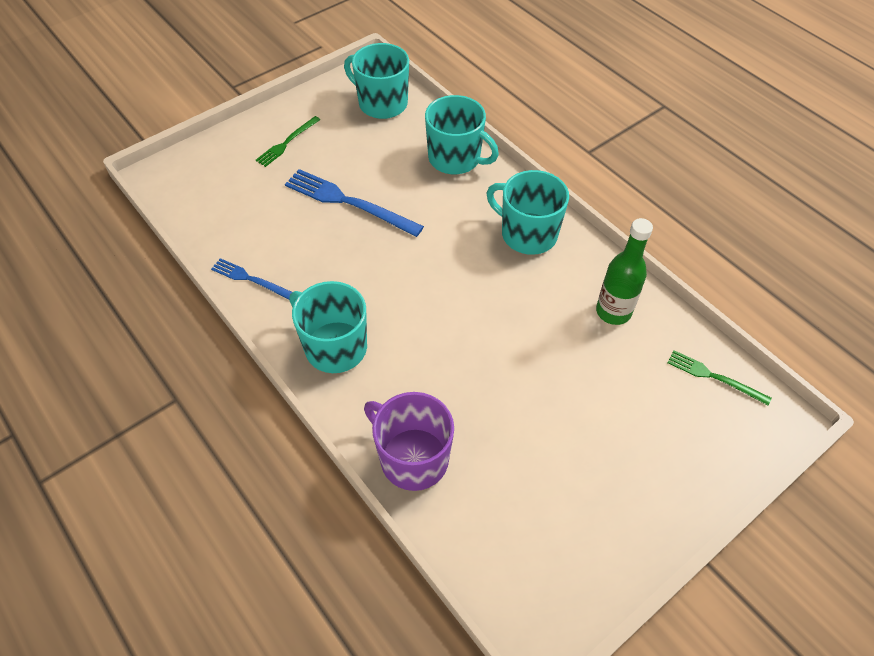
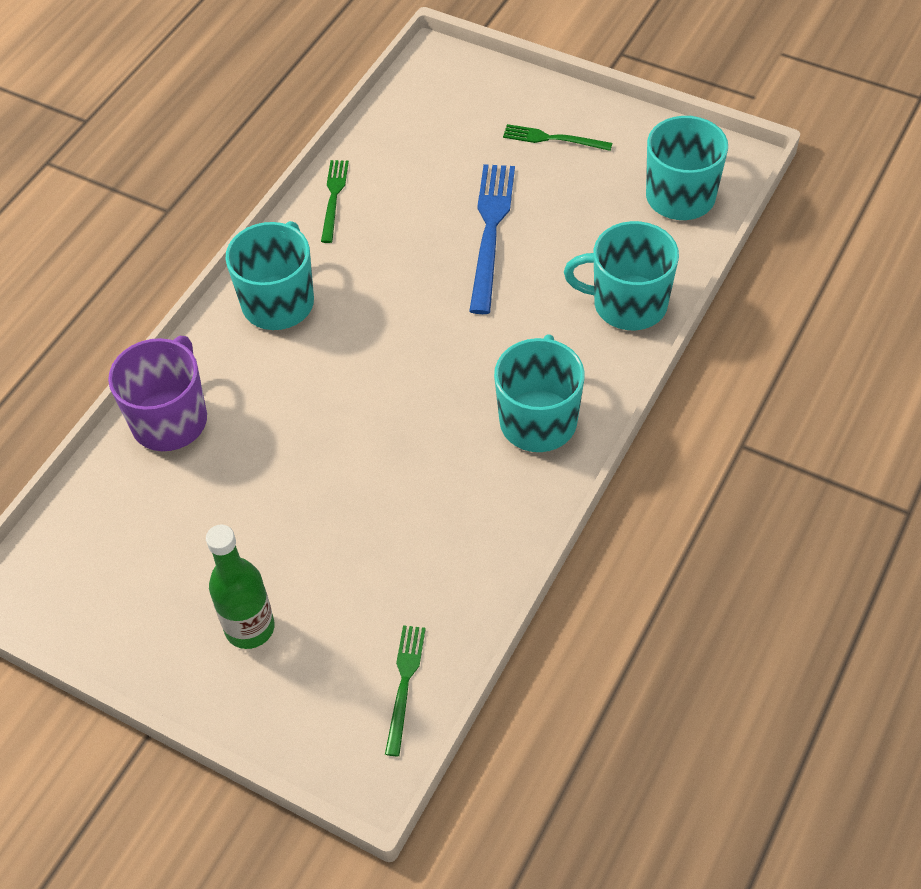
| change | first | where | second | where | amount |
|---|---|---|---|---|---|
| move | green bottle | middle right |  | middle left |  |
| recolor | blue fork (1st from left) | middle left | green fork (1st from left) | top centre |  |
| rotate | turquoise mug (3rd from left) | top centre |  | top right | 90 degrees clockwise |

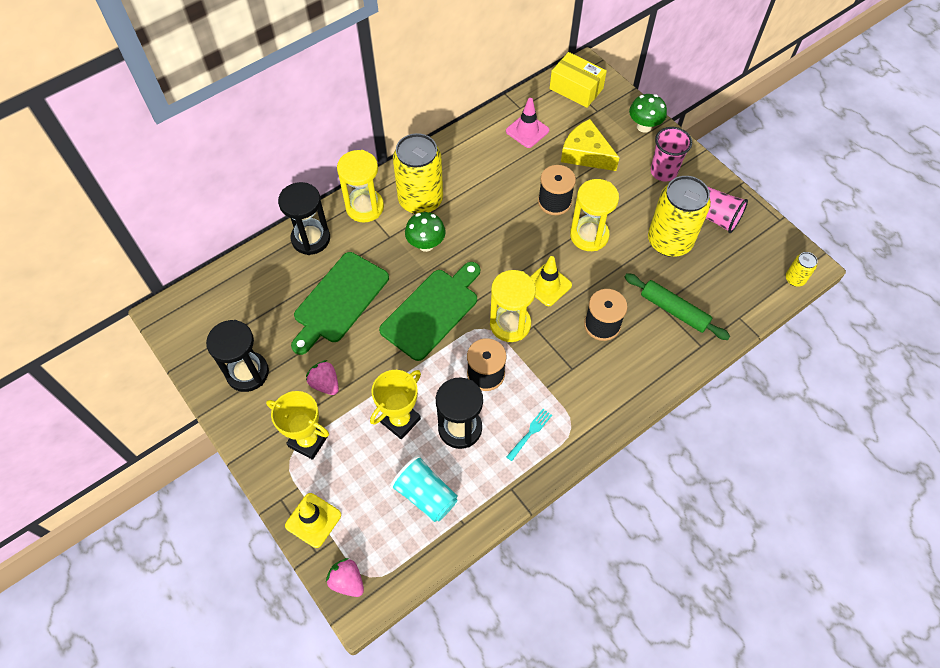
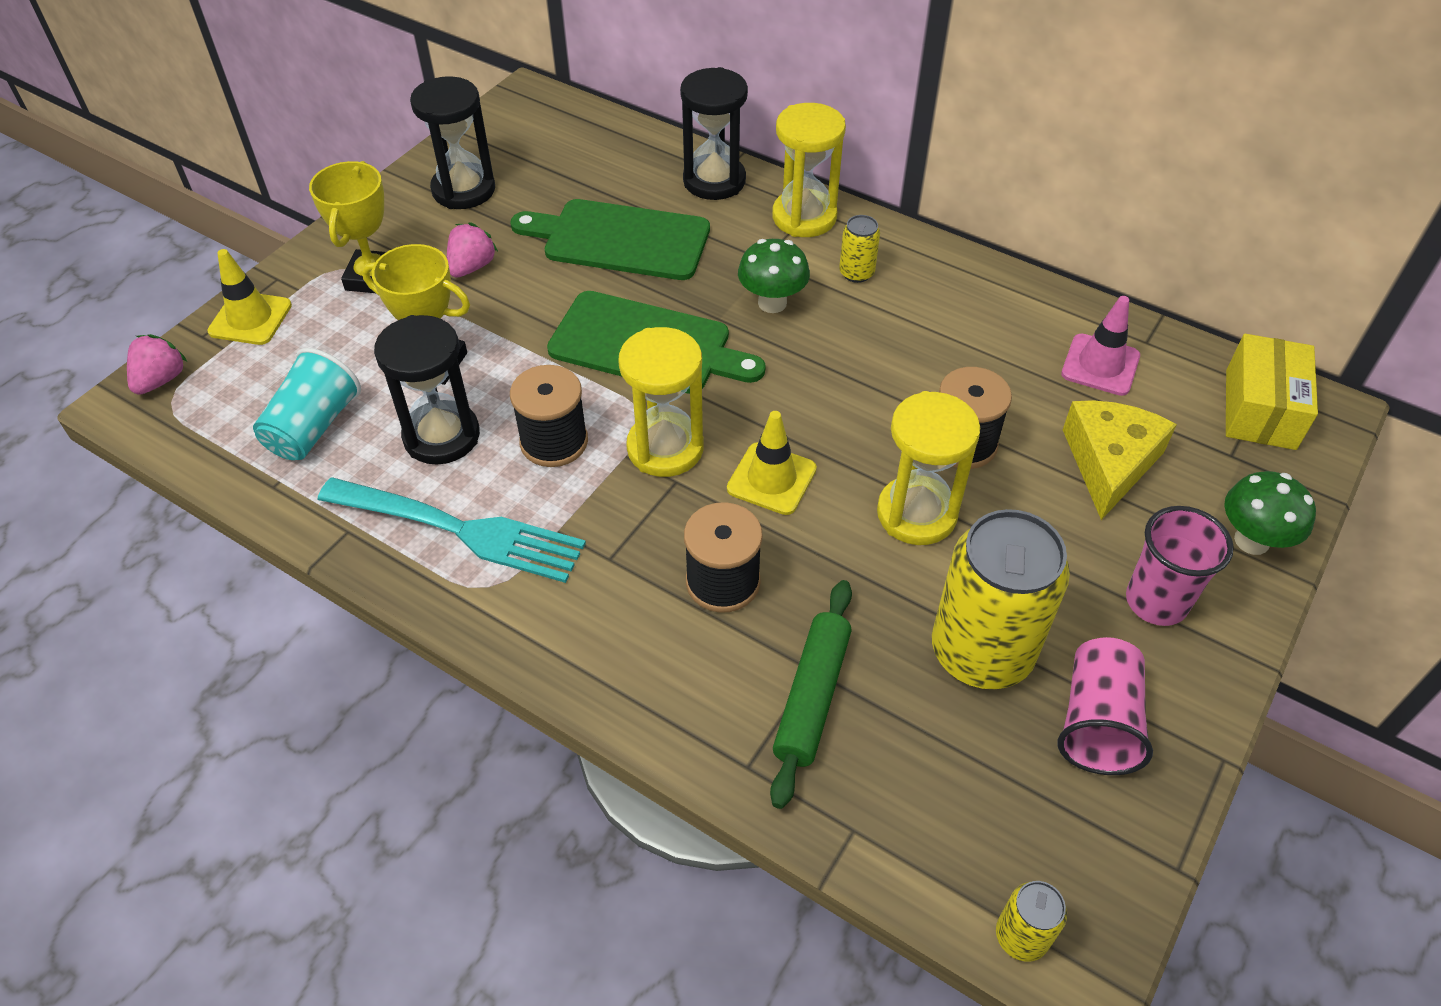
| change | first | where | second | where | amount |
|---|---|---|---|---|---|
| resize | yellow can (1st from left) | top centre |  | top centre | x0.44 |
| resize | turquoise fork | centre |  | middle left | x2.34 |

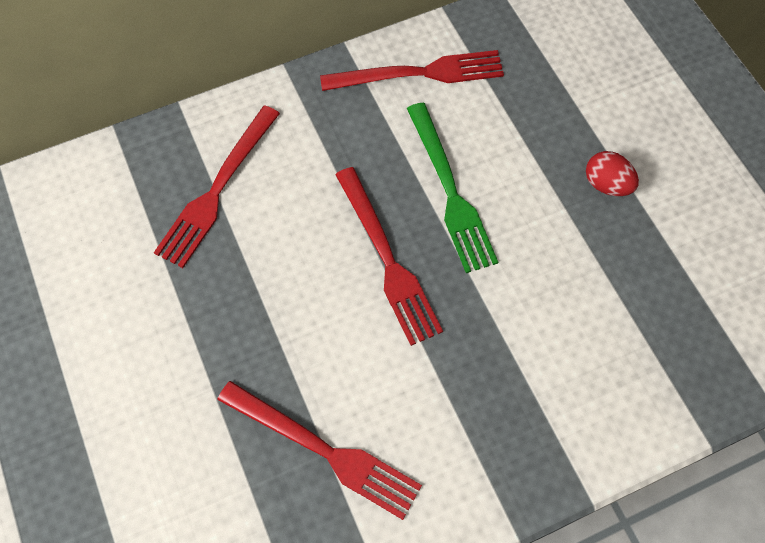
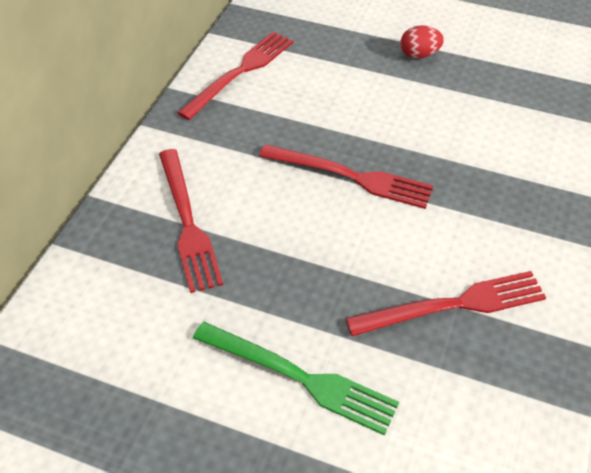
| change | first | where | second | where | amount |
|---|---|---|---|---|---|
| move | green fork | centre |  | bottom centre |  |

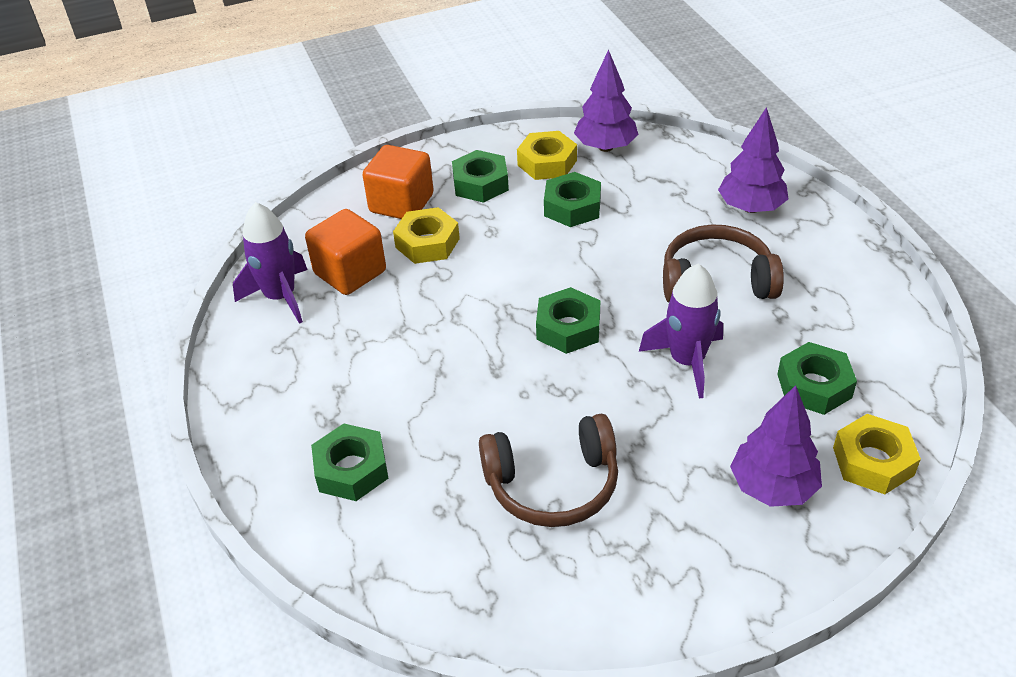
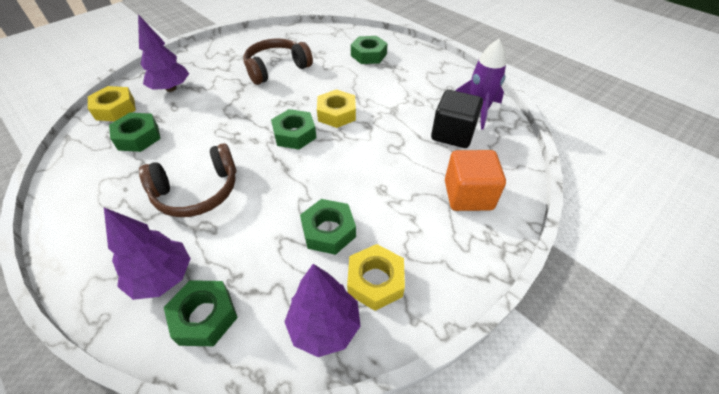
| change | first | where | second | where | amount |
|---|---|---|---|---|---|
| delete | purple rocket (2nd from left) | middle right |  |  |  |
| move | yellow nut (1st from left in the first image) | centre | yellow nut (2nd from left) | top centre |  |
| move | green nut (2nd from left) | top centre |  | bottom left |  |
| recolor | orange cube (1st from left) | centre | black cube | top centre |  |

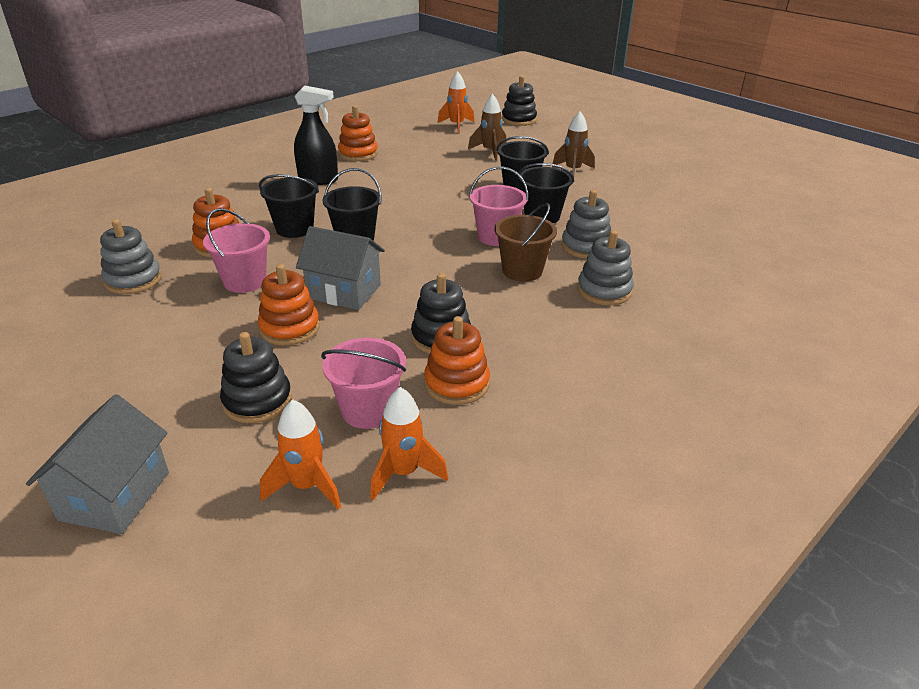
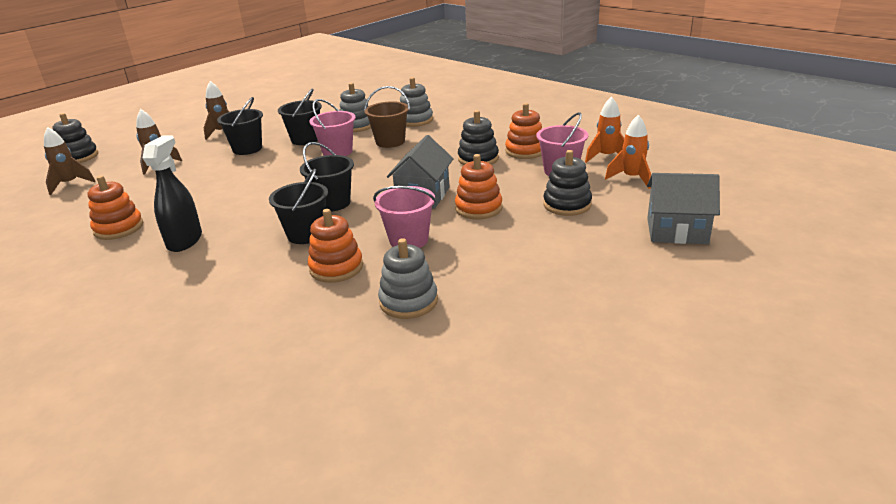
| change | first | where | second | where | amount |
|---|---|---|---|---|---|
| recolor | orange rocket (3rd from left) | top centre | brown rocket (1st from left) | top left |  |

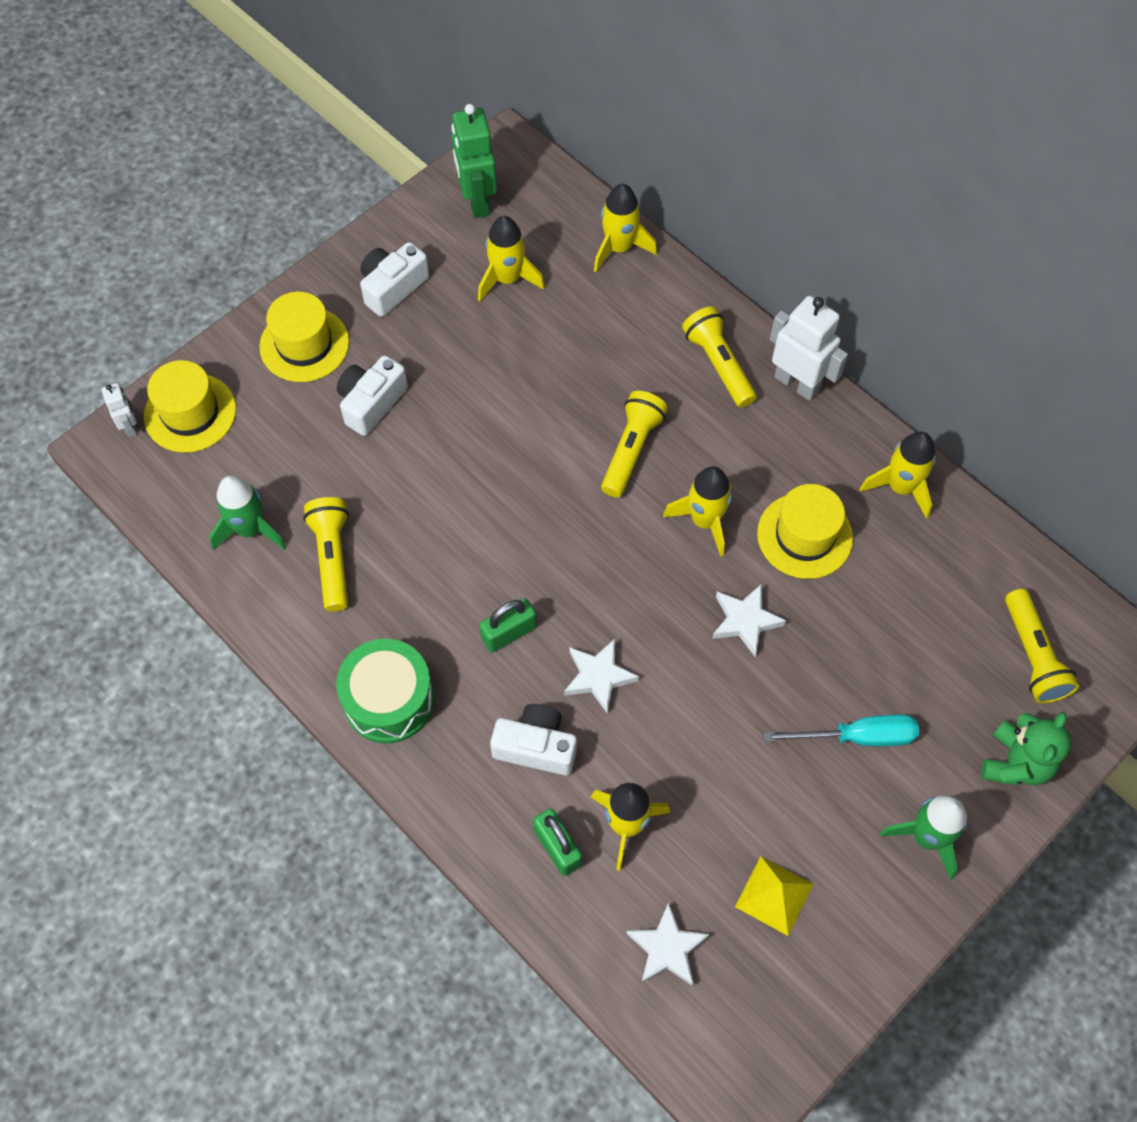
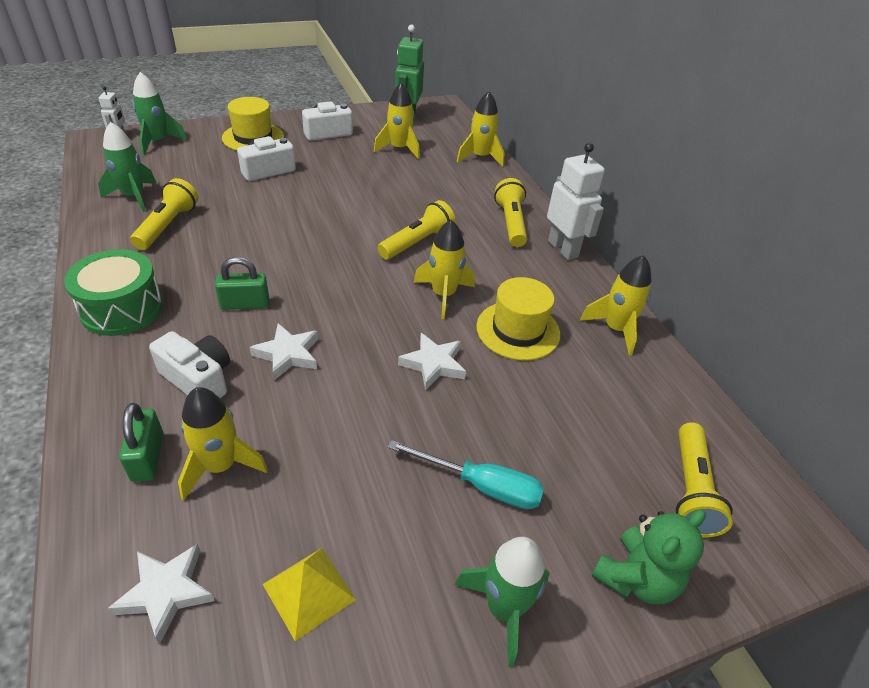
| change | first | where | second | where | amount |
|---|---|---|---|---|---|
| replace | yellow hat (1st from left) | middle left | green rocket (2nd from left) | top left |  |

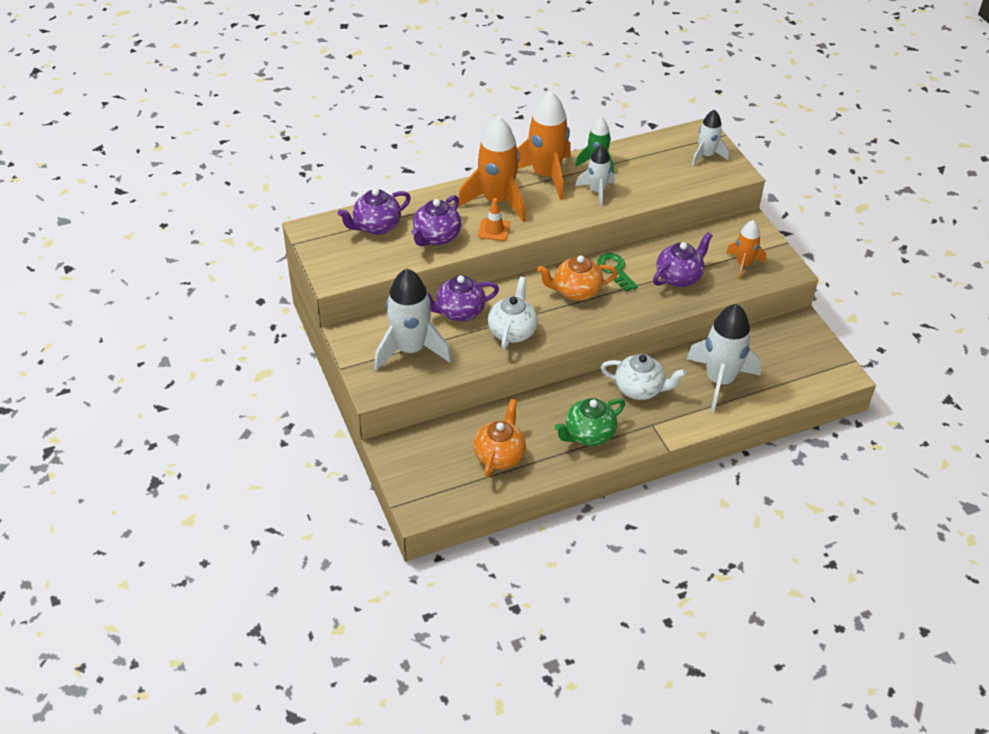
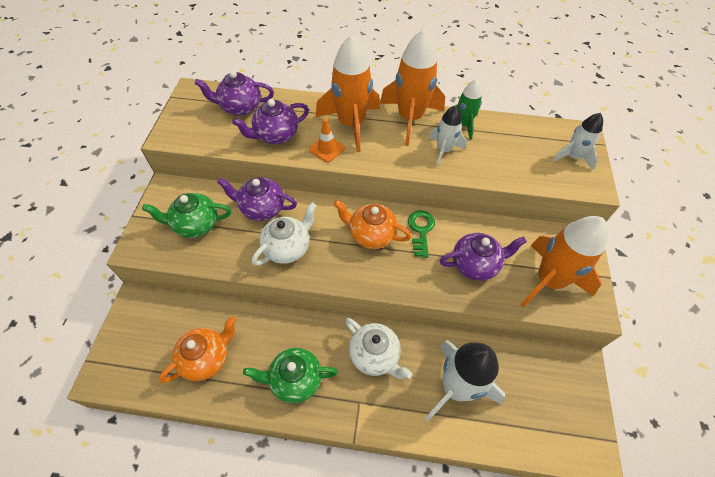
| change | first | where | second | where | amount |
|---|---|---|---|---|---|
| replace | white rocket (1st from left) | centre | green teapot (1st from left) | middle left |  |
| resize | orange rocket (3rd from left) | middle right |  | middle right | x1.76 |

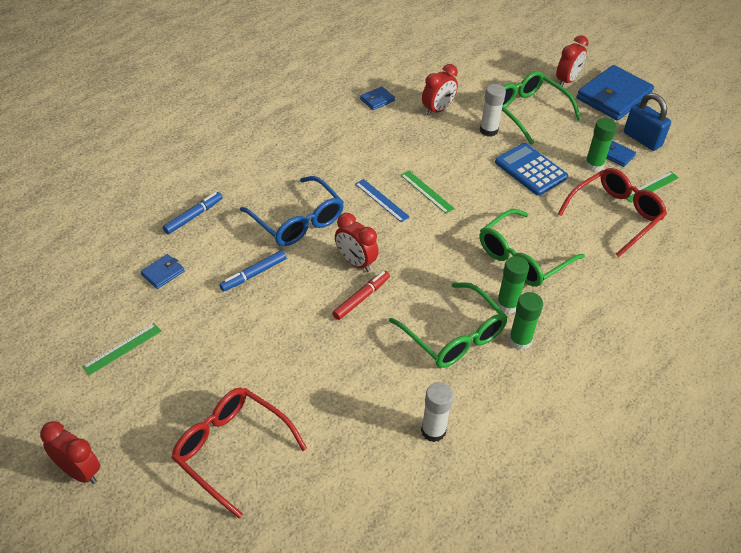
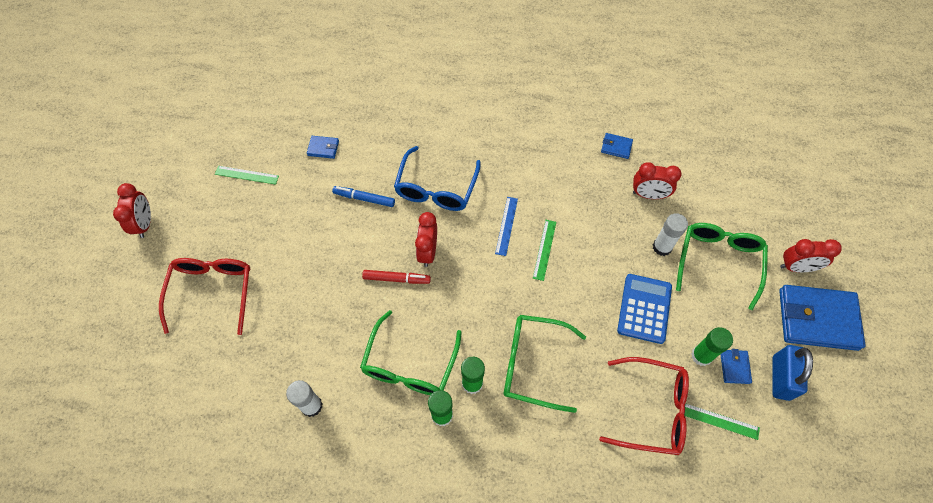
| change | first | where | second | where | amount |
|---|---|---|---|---|---|
| delete | blue marker (1st from left) | middle left |  |  |  |

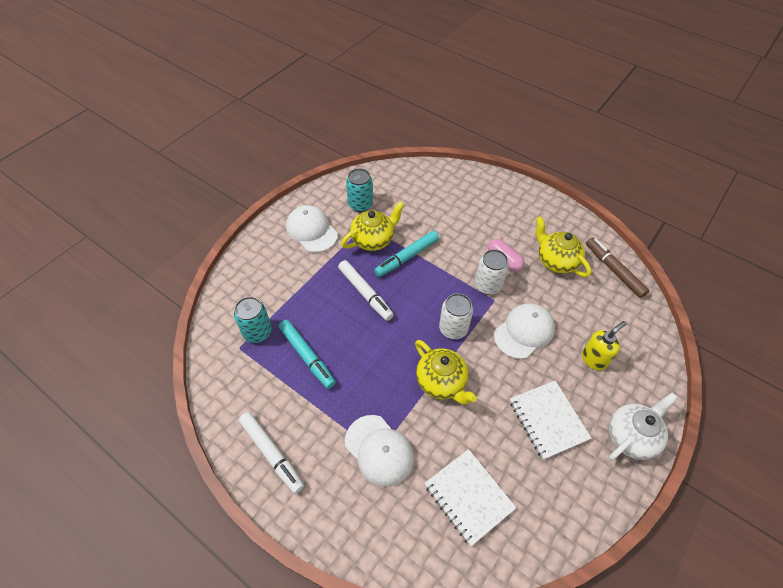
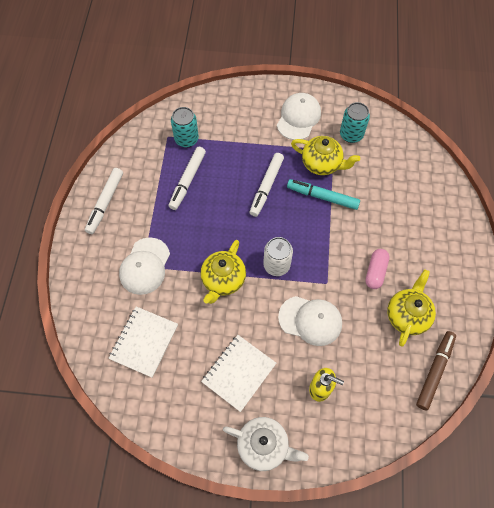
| change | first | where | second | where | amount |
|---|---|---|---|---|---|
| delete | white can (2nd from left) | centre |  |  |  |
| recolor | turquoise marker (1st from left) | centre | white marker (2nd from left) | centre |  |

